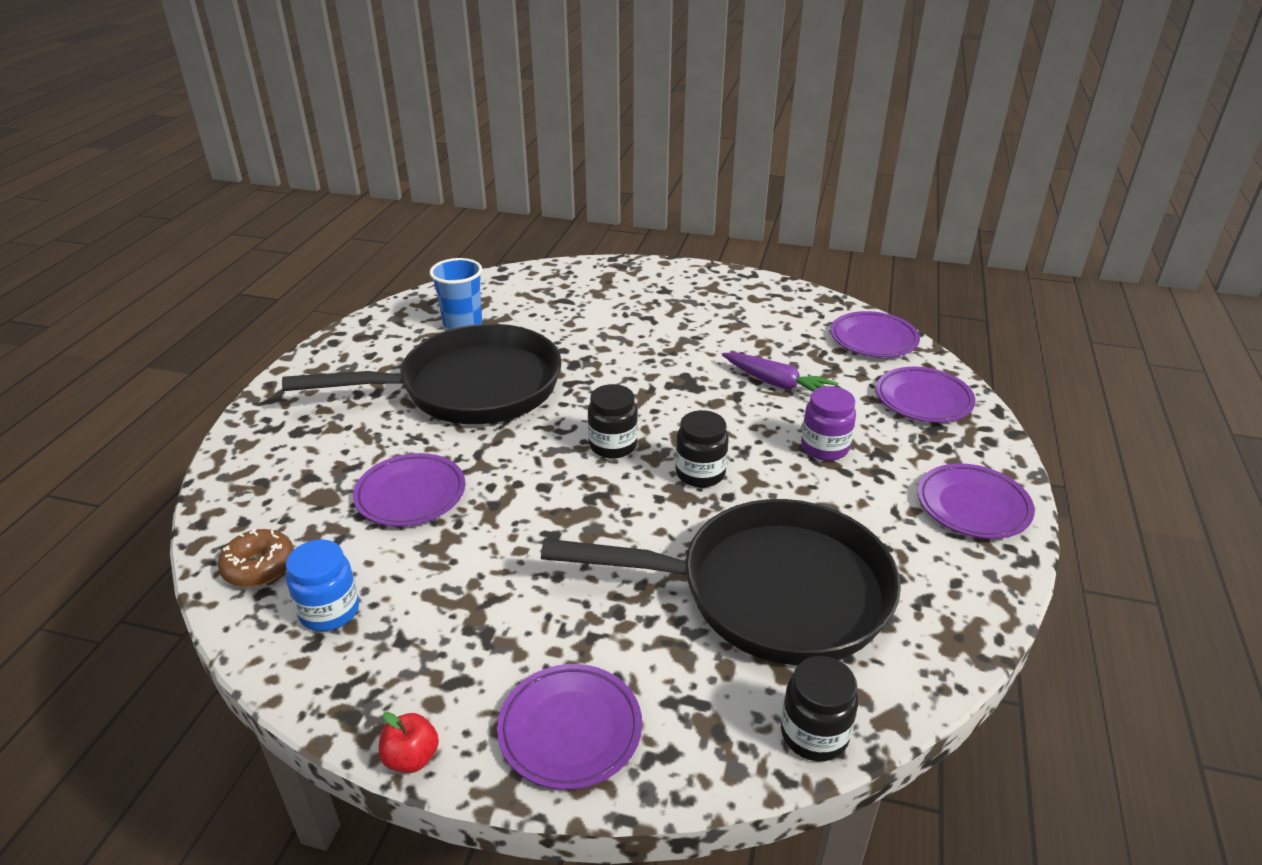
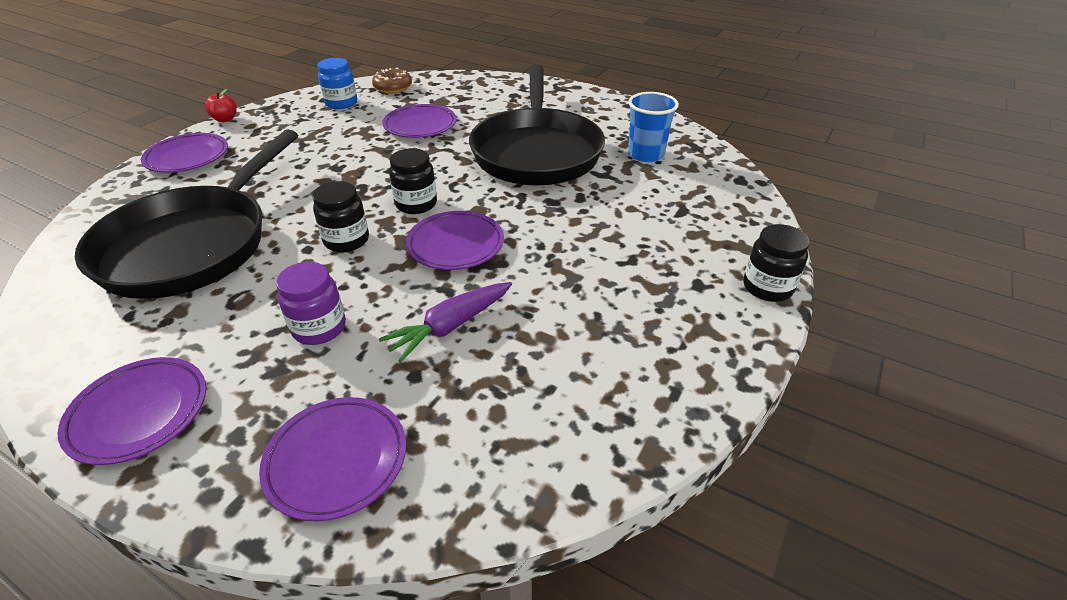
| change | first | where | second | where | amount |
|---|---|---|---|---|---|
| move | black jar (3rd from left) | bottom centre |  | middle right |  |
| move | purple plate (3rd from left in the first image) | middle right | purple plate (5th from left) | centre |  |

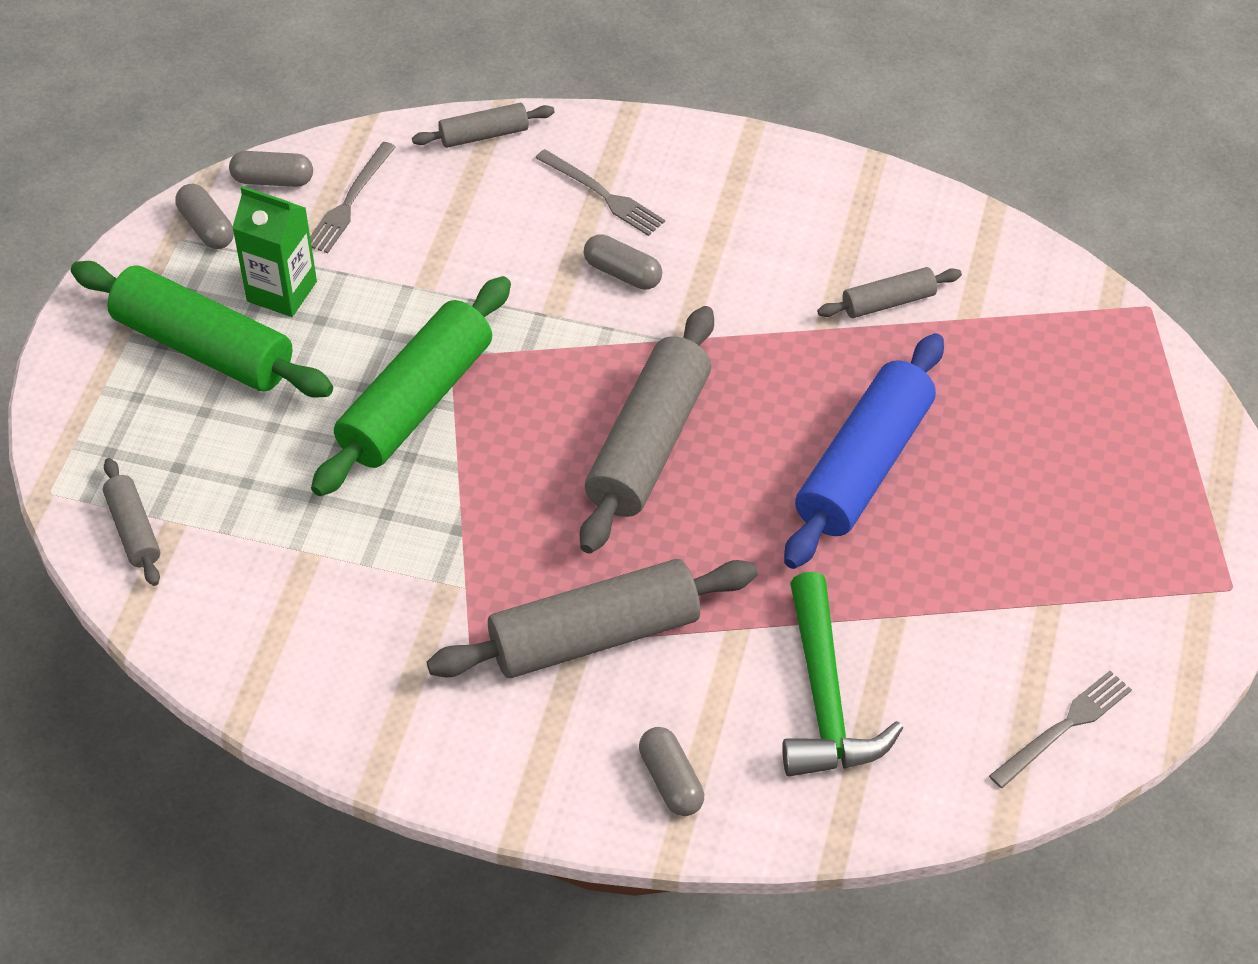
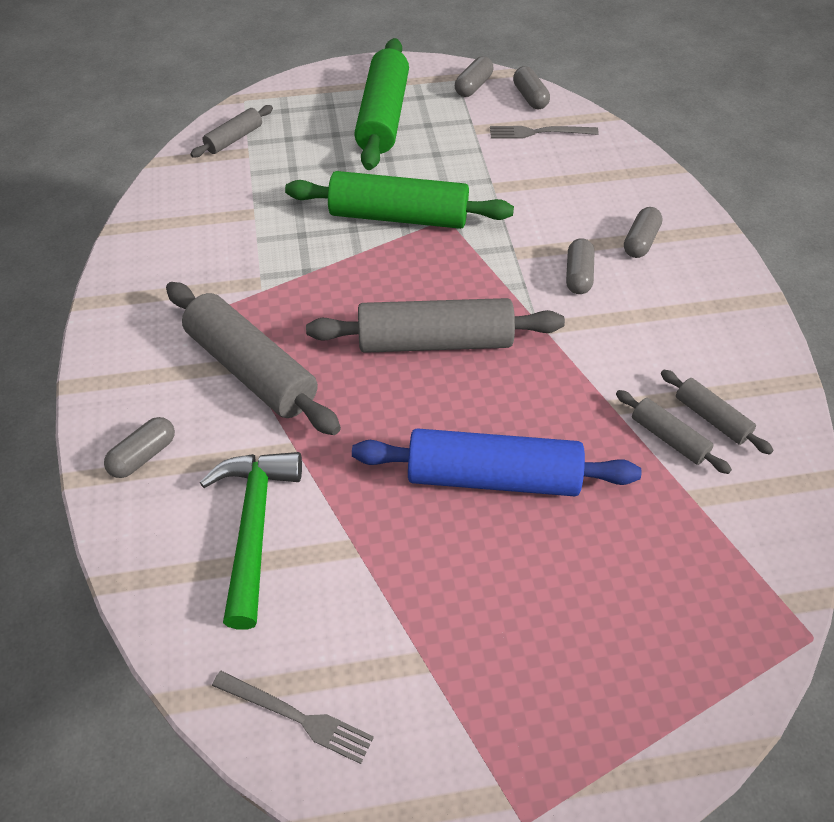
| change | first | where | second | where | amount |
|---|---|---|---|---|---|
| delete | green carton | top left |  |  |  |
| move | grey rolling pin (2nd from left in the first image) | top centre | grey rolling pin (5th from left) | middle right |  |
| replace | grey fork (2nd from left) | top centre | grey capsule (5th from left) | top right |  |
| rotate | green hammer | bottom right |  | middle left | 120 degrees clockwise |

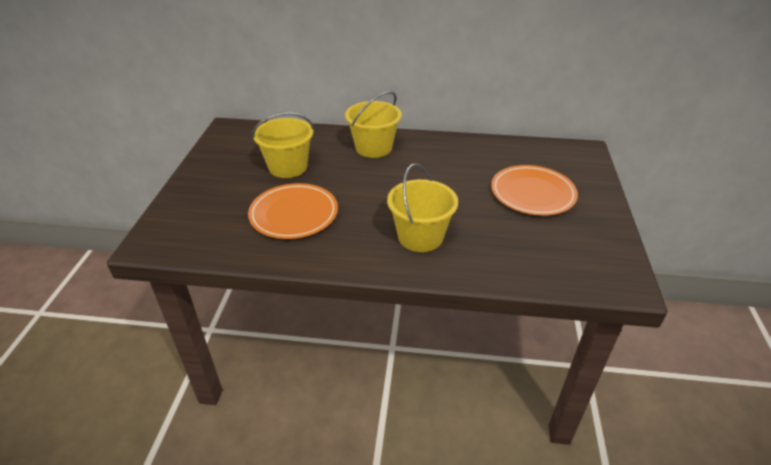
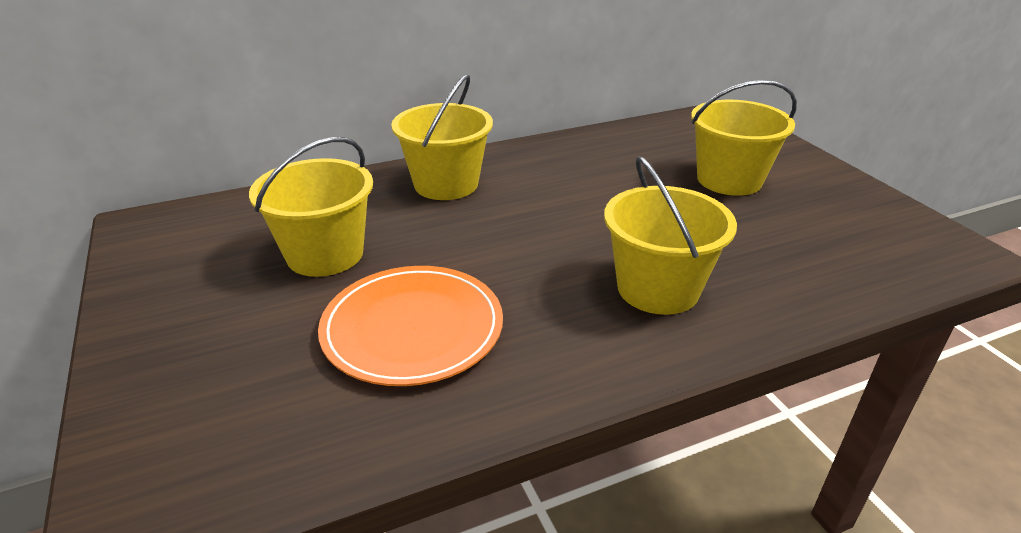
| change | first | where | second | where | amount |
|---|---|---|---|---|---|
| replace | orange plate (2nd from left) | middle right | yellow bucket (4th from left) | top right |  |

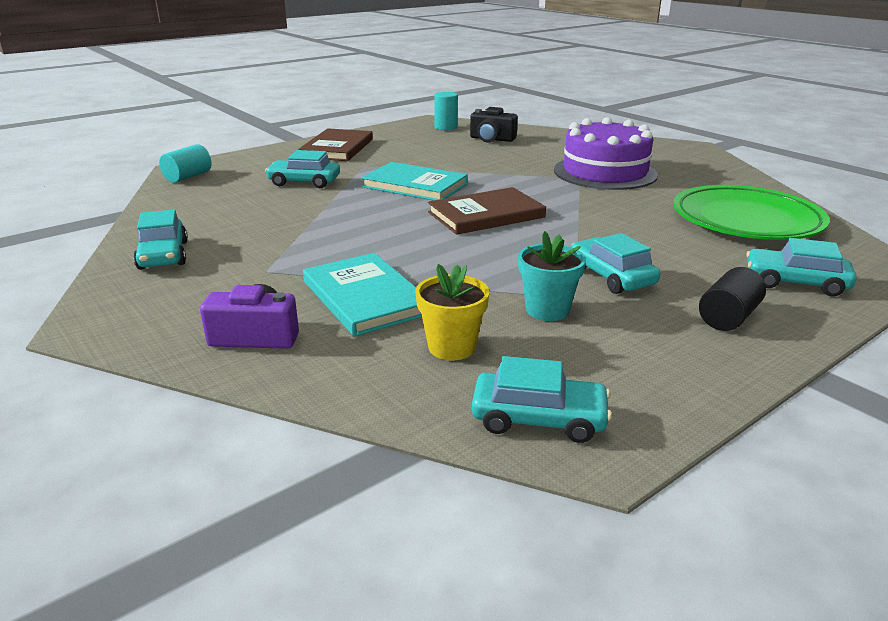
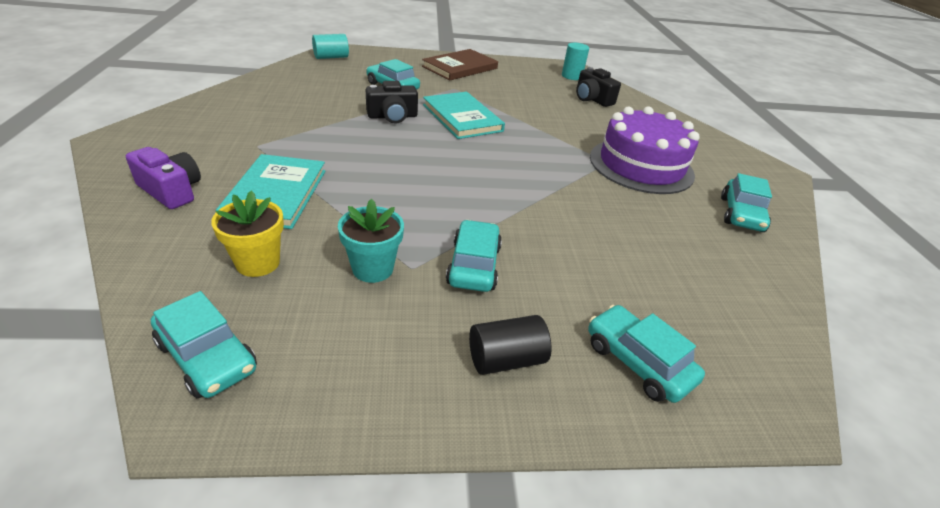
| change | first | where | second | where | amount |
|---|---|---|---|---|---|
| delete | brown book (2nd from left) | centre |  |  |  |
| delete | green plate | middle right |  |  |  |
| insert |  |  | black camera (1st from left) | top centre |  |
| move | turquoise car (1st from left in the first image) | middle left | turquoise car (5th from left) | middle right |  |

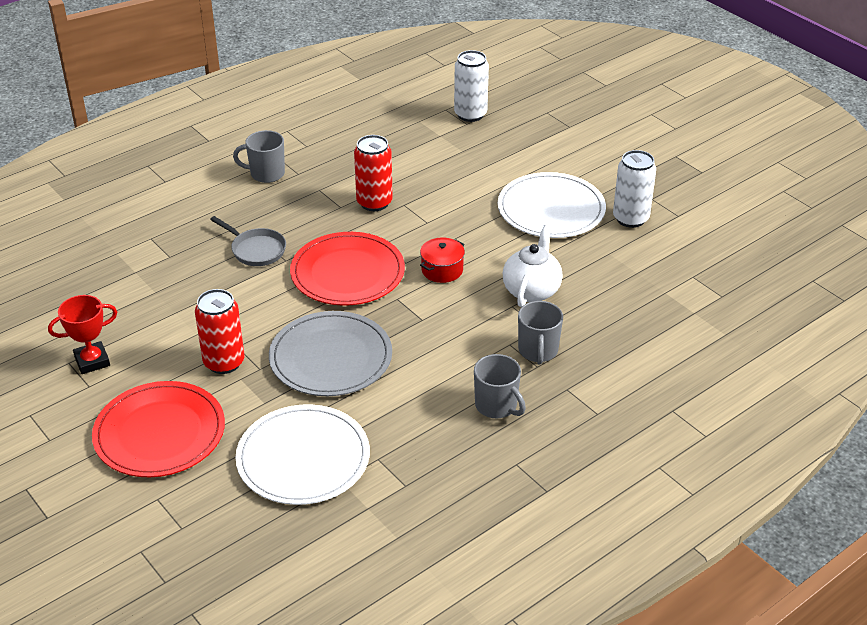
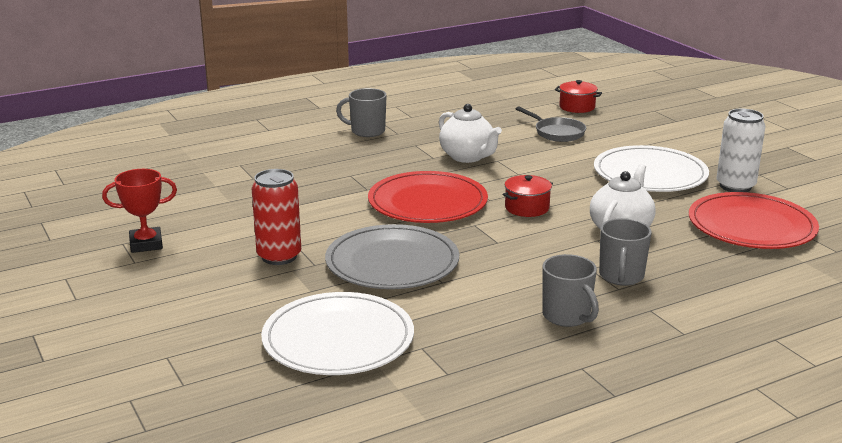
| change | first | where | second | where | amount |
|---|---|---|---|---|---|
| move | red plate (1st from left in the first image) | bottom left | red plate (2nd from left) | middle right |  |
| move | grey pan | middle left |  | top centre |  |
| replace | red can (2nd from left) | top centre | white teapot (1st from left) | top centre |  |
| replace | white can (1st from left) | top centre | red pot (2nd from left) | top right |  |

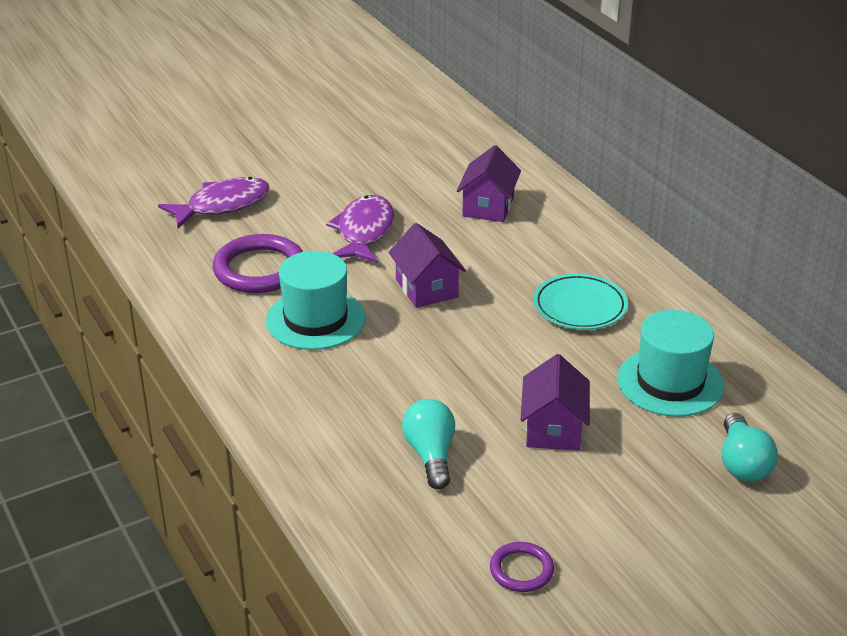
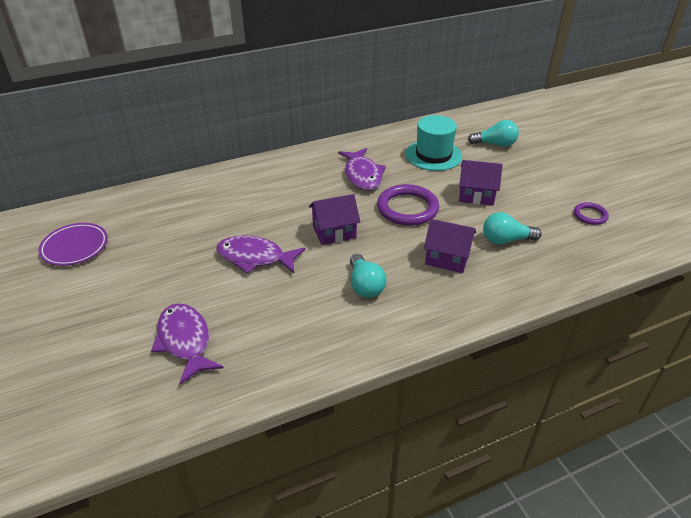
| change | first | where | second | where | amount |
|---|---|---|---|---|---|
| insert |  |  | purple plate | middle left |  |
| move | purple ring (1st from left) | middle left |  | centre |  |
| move | purple house (2nd from left) | top centre |  | centre |  |
| replace | turquoise hat (1st from left) | centre | turquoise light bulb (1st from left) | centre |  |
| replace | turquoise plate | middle right | purple fish (3rd from left) | top centre |  |

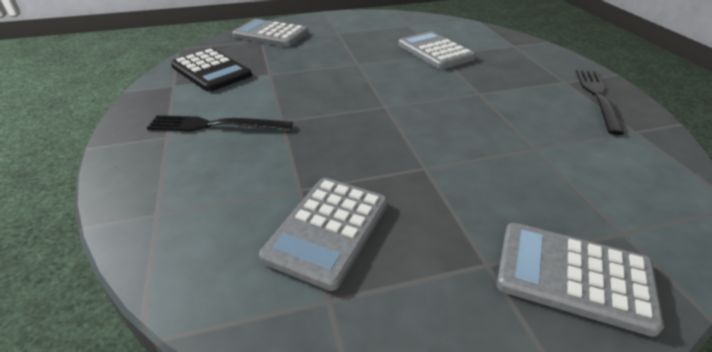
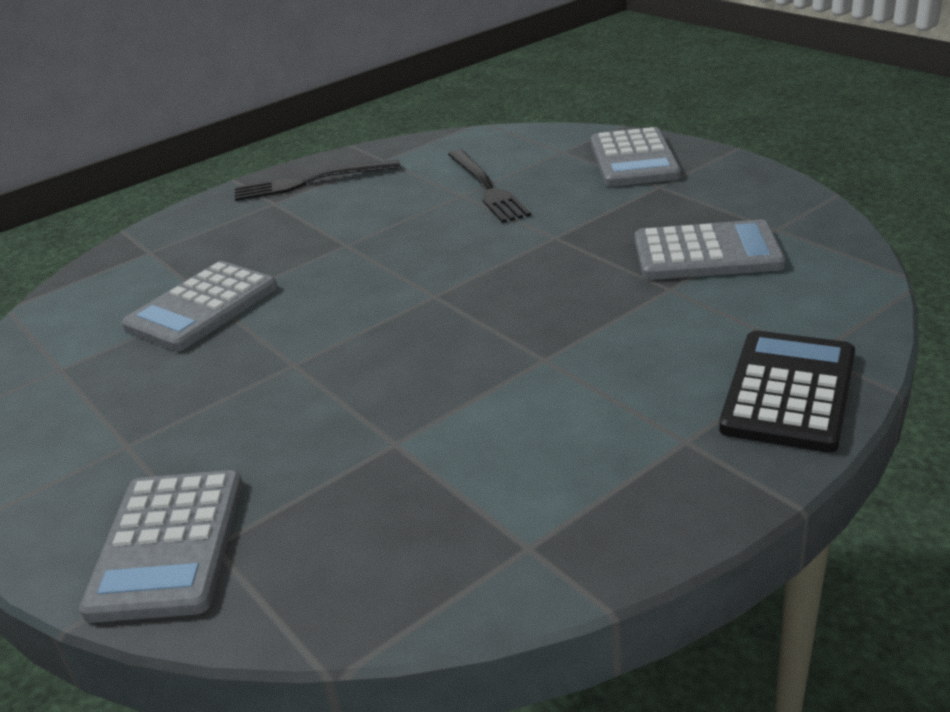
| change | first | where | second | where | amount |
|---|---|---|---|---|---|
| move | black fork (1st from left in the first image) | middle left | black fork (2nd from left) | top centre |  |
| move | black calculator | top left |  | middle right |  |

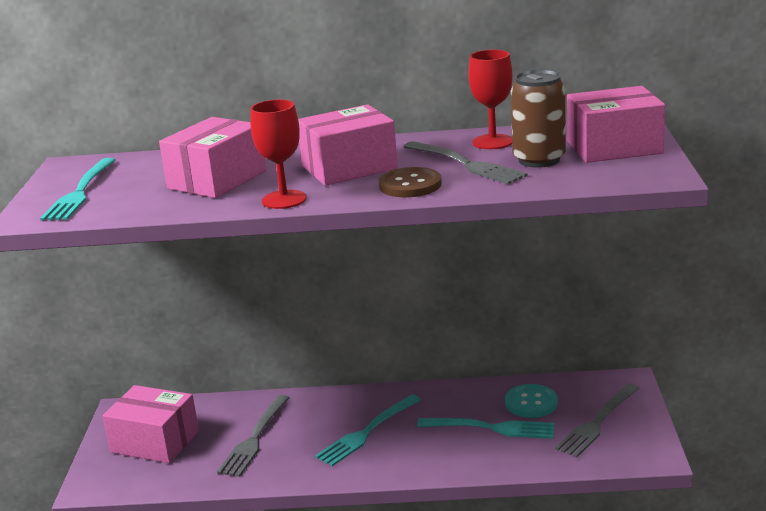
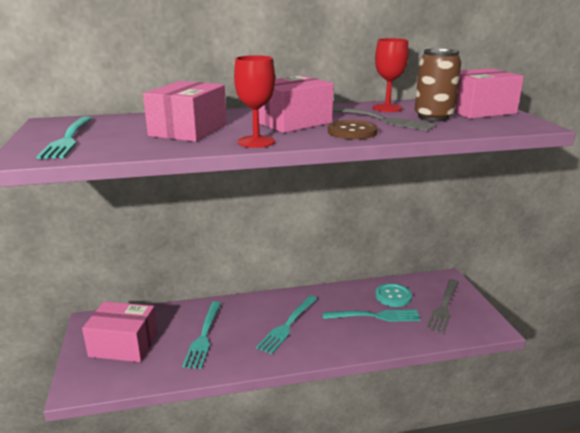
| change | first | where | second | where | amount |
|---|---|---|---|---|---|
| recolor | grey fork (1st from left) | bottom left | turquoise fork (2nd from left) | bottom centre |  |

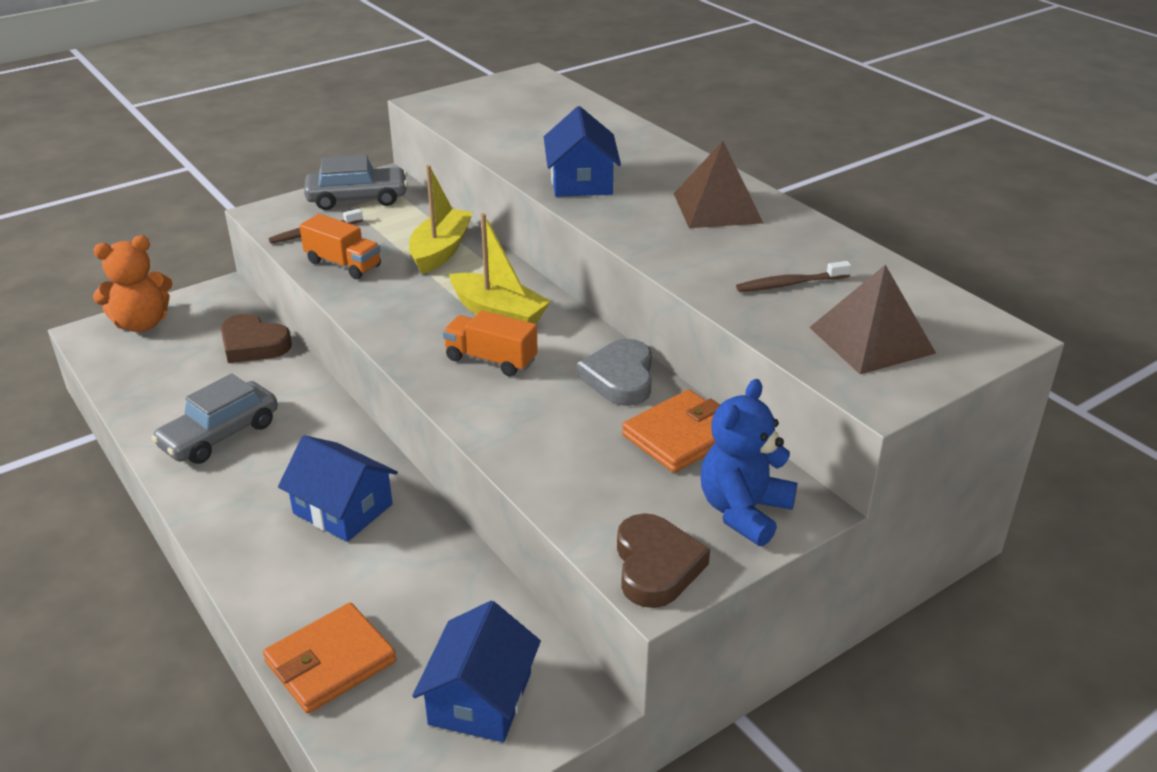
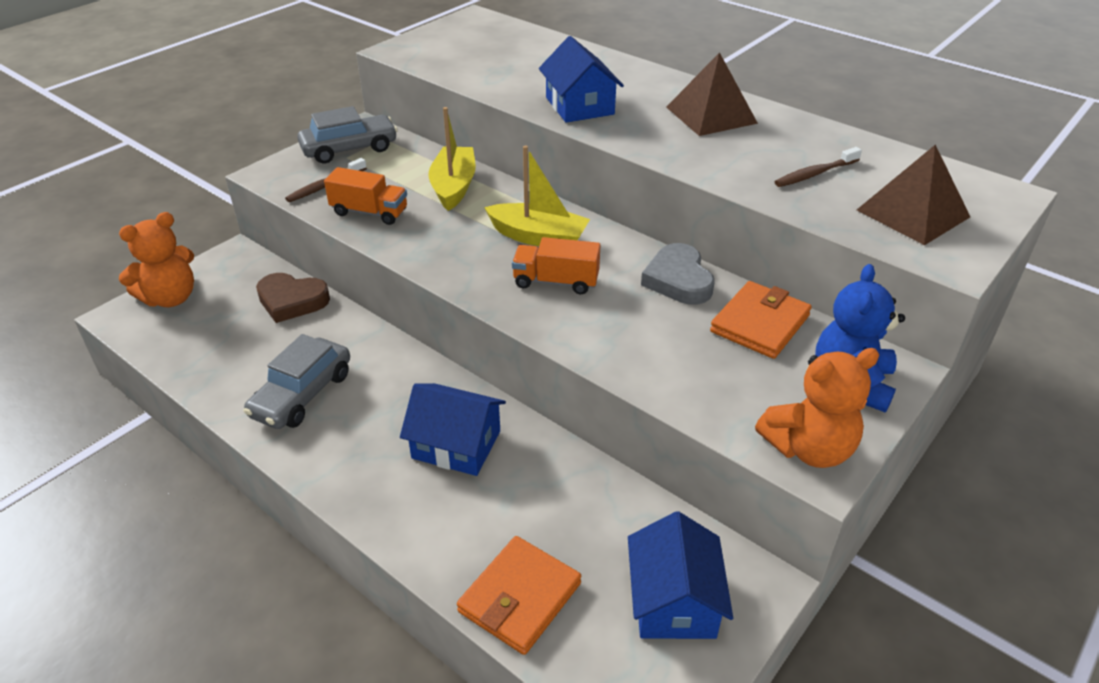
| change | first | where | second | where | amount |
|---|---|---|---|---|---|
| replace | brown heart (2nd from left) | bottom centre | orange teddy bear (2nd from left) | middle right |  |

